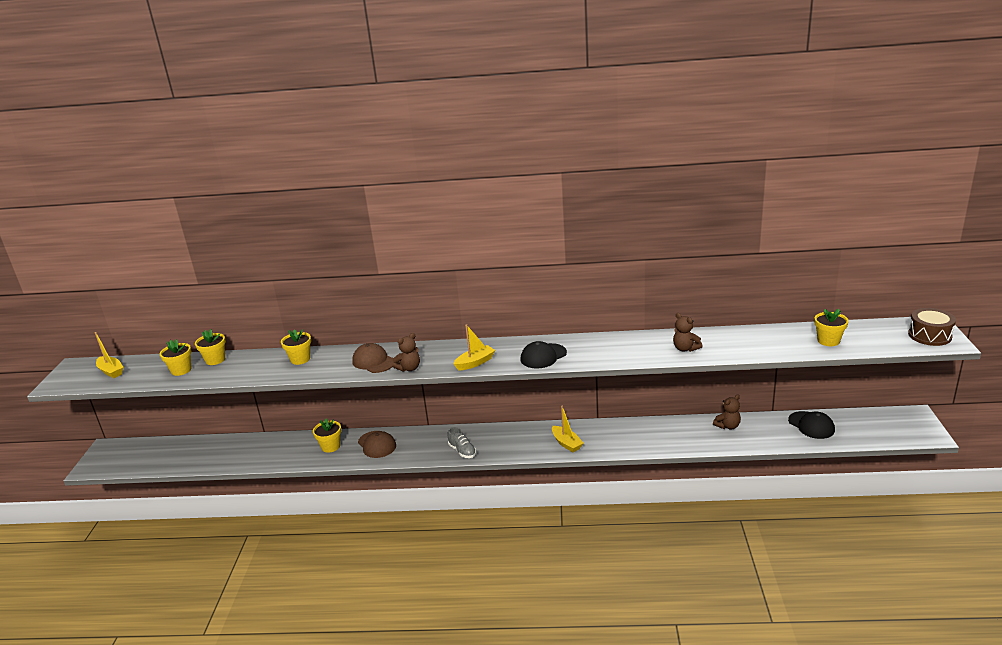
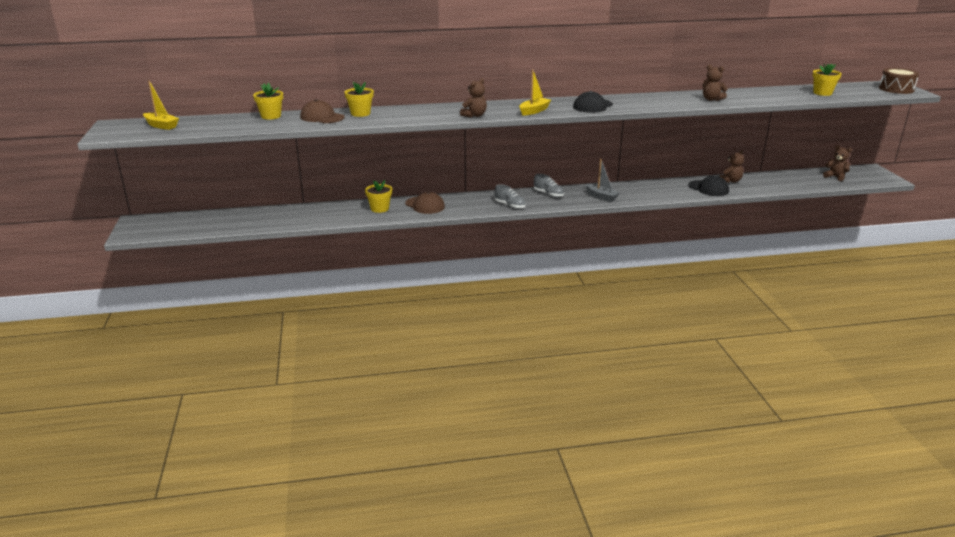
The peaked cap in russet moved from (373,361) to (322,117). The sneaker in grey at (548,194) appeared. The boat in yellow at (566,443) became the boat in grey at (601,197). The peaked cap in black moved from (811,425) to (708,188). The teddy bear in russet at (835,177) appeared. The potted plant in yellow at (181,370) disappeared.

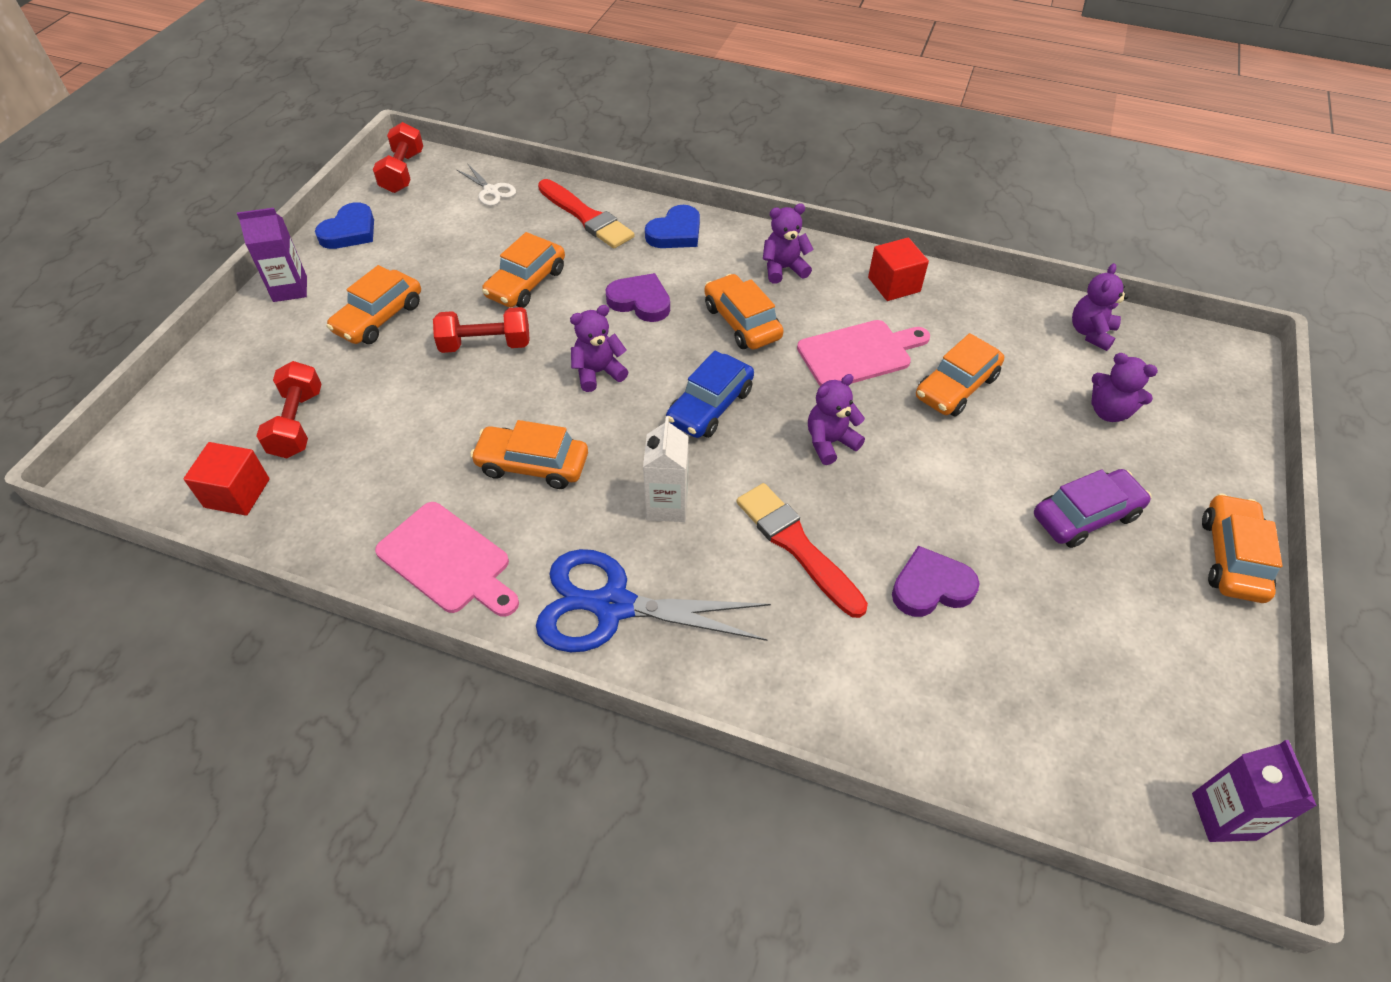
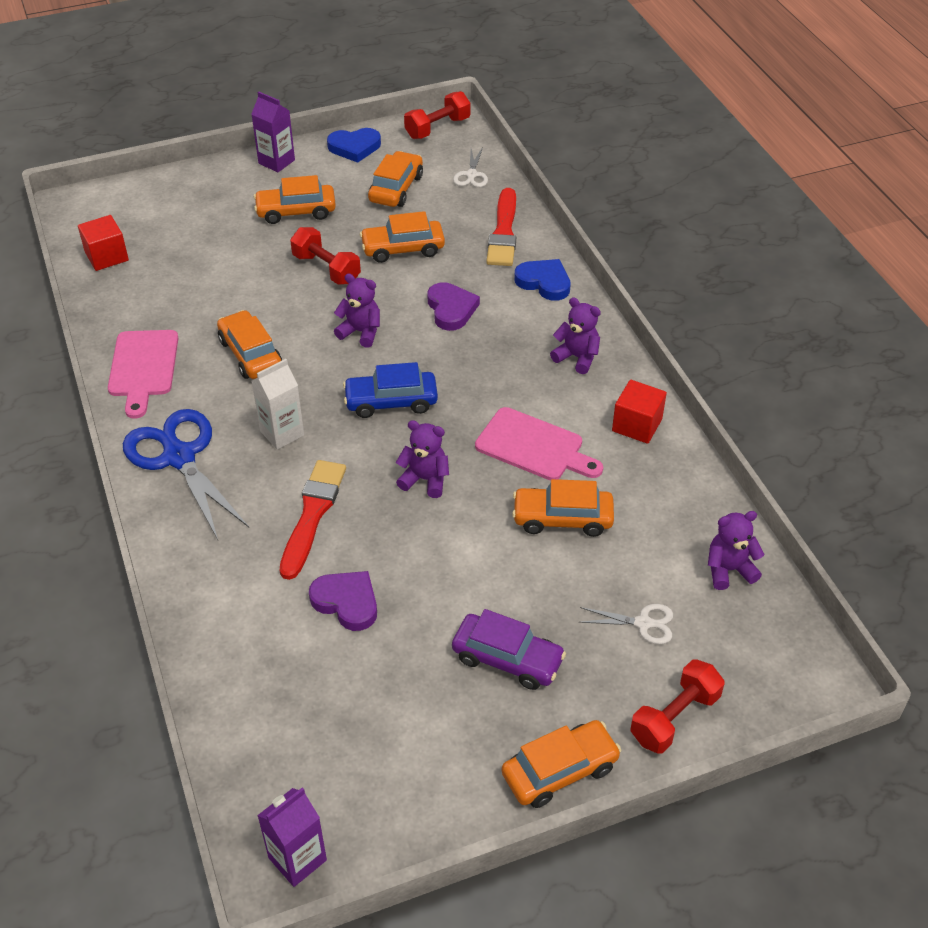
The automobile in orange moved from (742,322) to (396,188). The heart in royal blue at (675,233) turned 150 degrees counterclockwise. The teddy bear in purple at (1109,411) was replaced by the pair of scissors in white at (643,623). The free weight in red moved from (298,423) to (674,718).

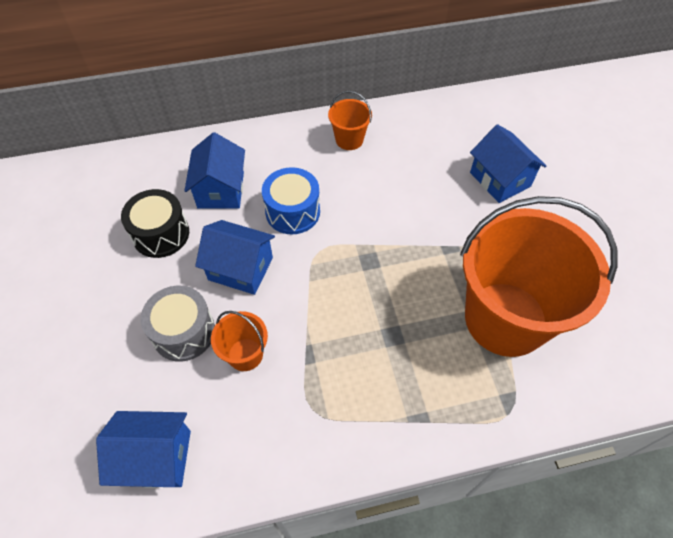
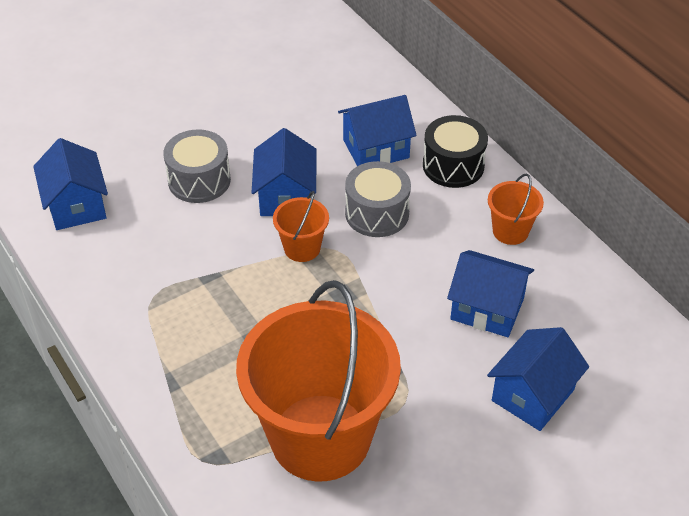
The bucket in orange moved from (245,354) to (302,248). The drum in royal blue at (292,212) became the drum in grey at (377,213). The drum in black moved from (161,234) to (453,166). The toy house in royal blue at (487,309) appeared.

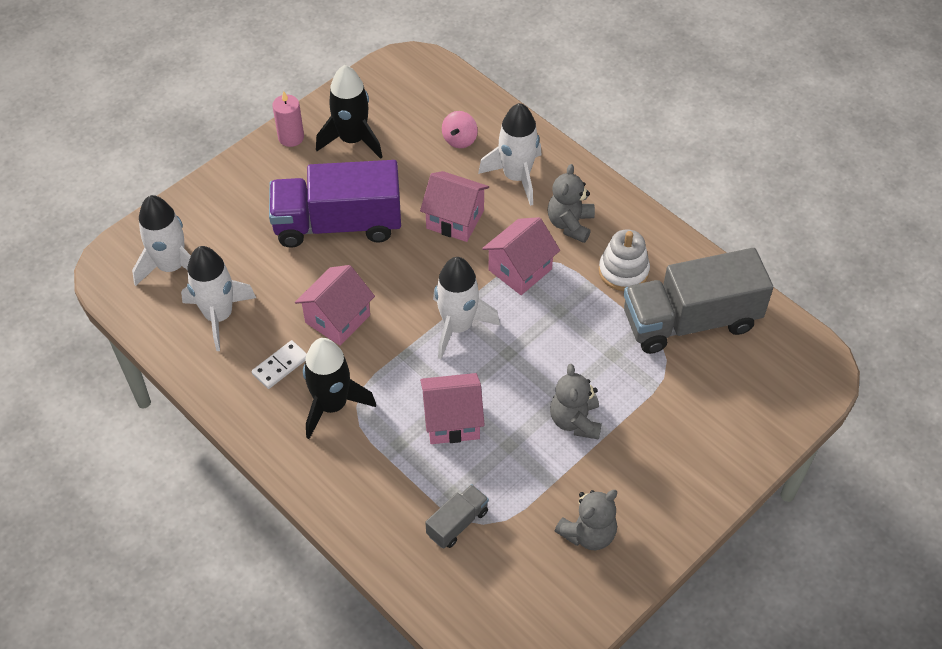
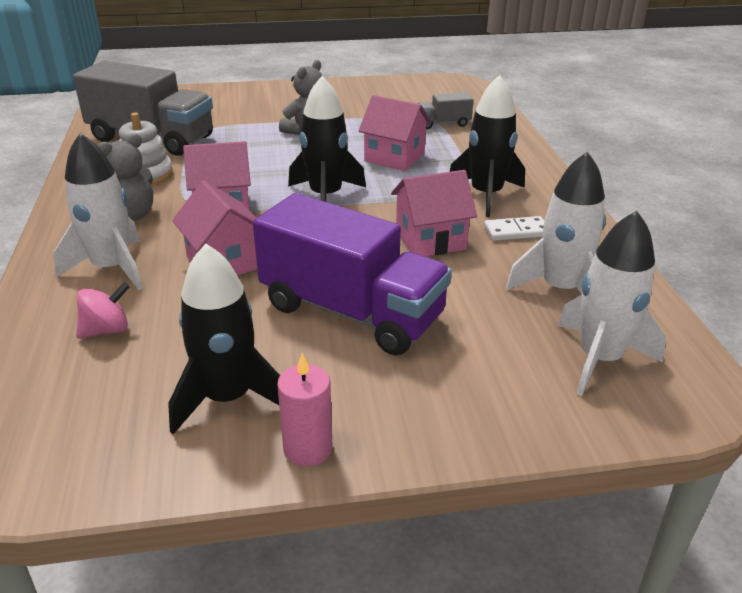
The rocket in white at (458,326) became the rocket in black at (325,196). The teddy bear in grey at (588,533) disappeared.

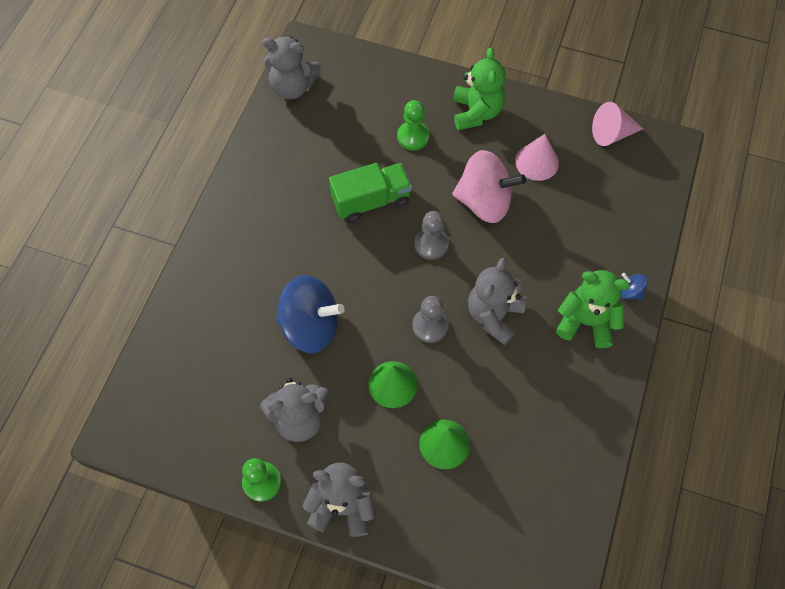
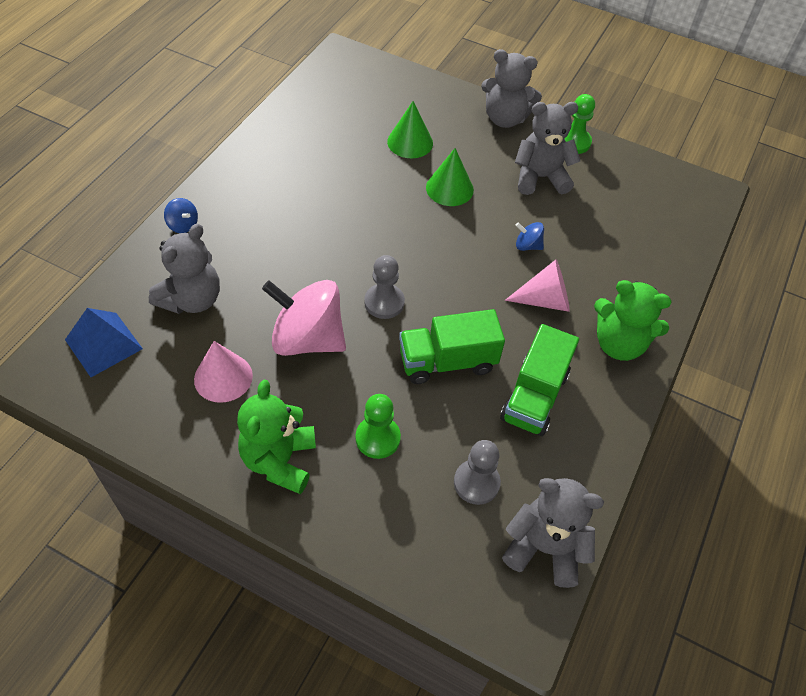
The solid pyramid in royal blue at (103,344) appeared. The teddy bear in grey moved from (494,315) to (192,299). The pawn in grey moved from (430,326) to (476,483). The lorry in green at (534,396) appeared. The solid cone in pink moved from (612,133) to (545,300). The toy top in royal blue at (310,326) changed to 0.43 times the size. The teddy bear in green moved from (586,322) to (619,344).

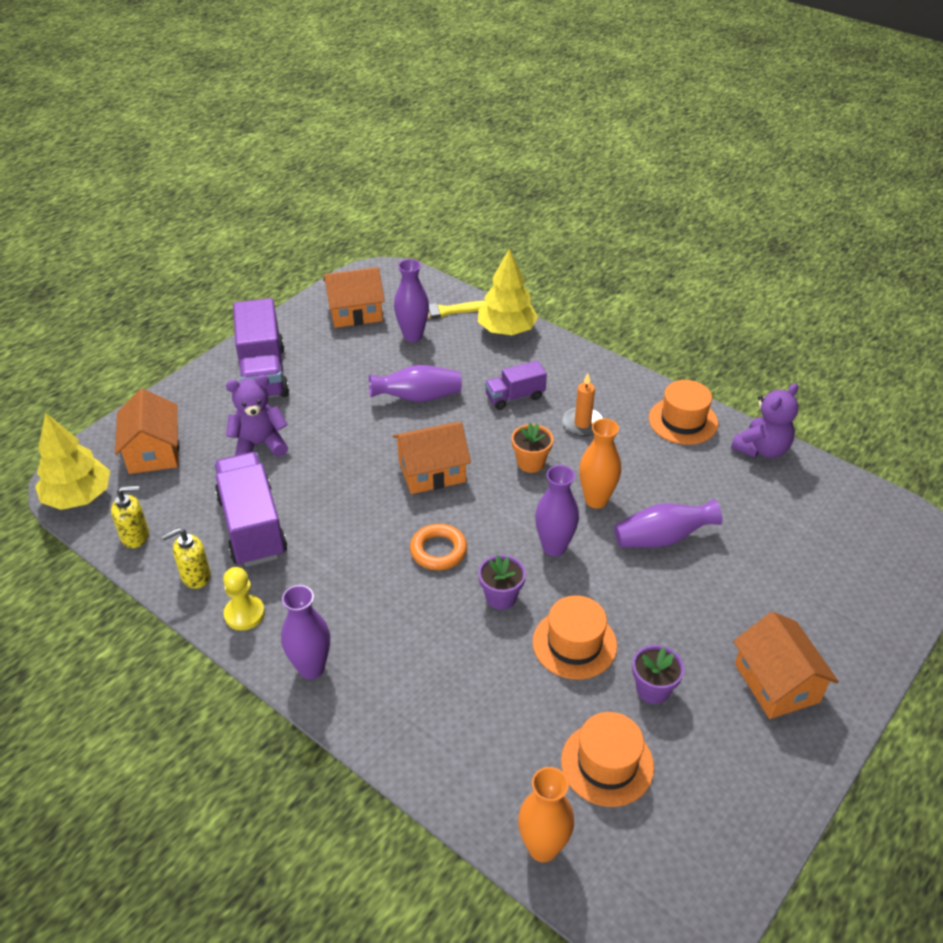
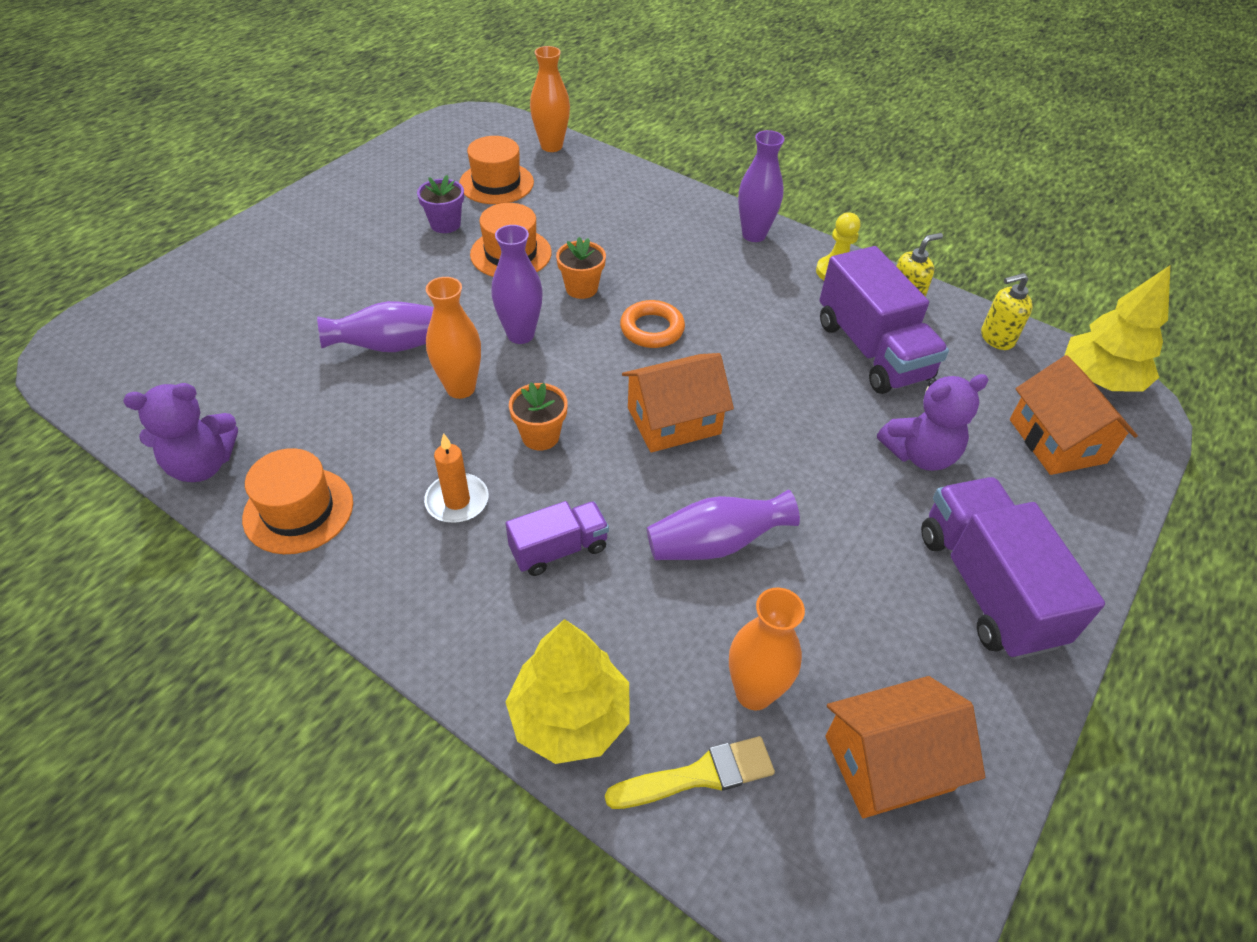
The teddy bear in purple at (761,449) turned 150 degrees counterclockwise. The potted plant in purple at (501,597) became the potted plant in orange at (581,288). The vase in purple at (413,336) became the vase in orange at (754,693). The toy house in orange at (776,683) disappeared.

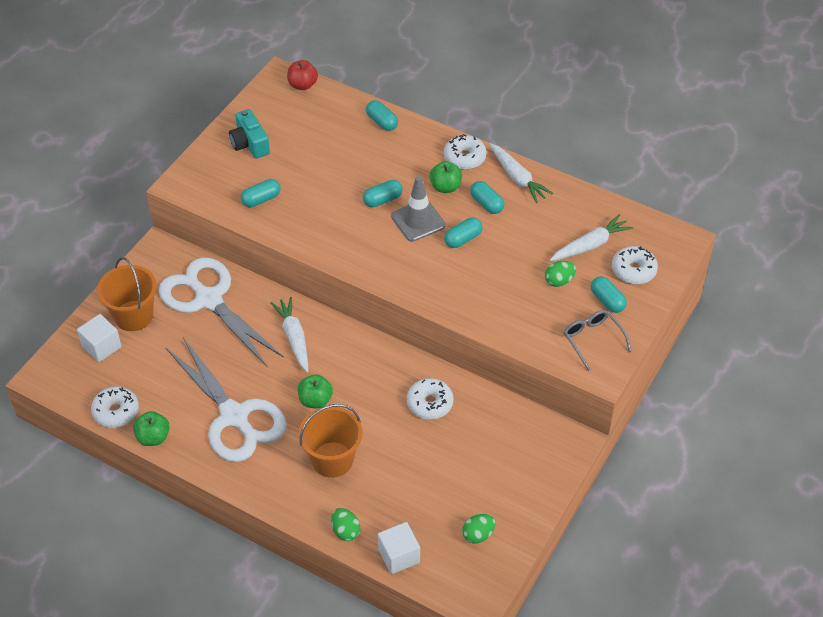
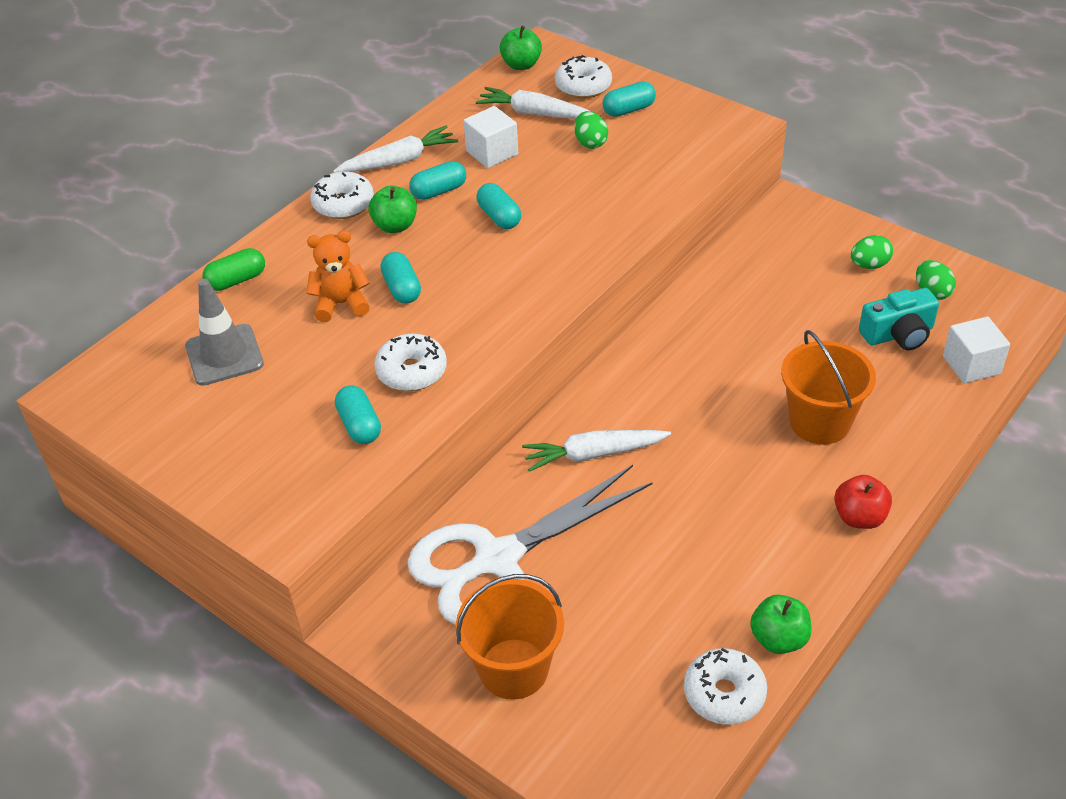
The safety cone in grey moved from (418,221) to (224,355). The capsule in aqua at (382,122) became the capsule in green at (237,280). The teddy bear in orange at (341,304) appeared. The doughnut in white moved from (429,403) to (412,371). The solid cube in white moved from (101,346) to (492,153). The carrot in white at (590,245) turned 45 degrees counterclockwise. The apple in green moved from (315,400) to (521,65). The apple in red moved from (302,85) to (859,517). The egg shape in green moved from (345,531) to (869,265). The camera in aqua moved from (249,143) to (898,334). The pair of scissors in white at (234,416) disappeared. The eyeglasses in grey at (592,340) disappeared.

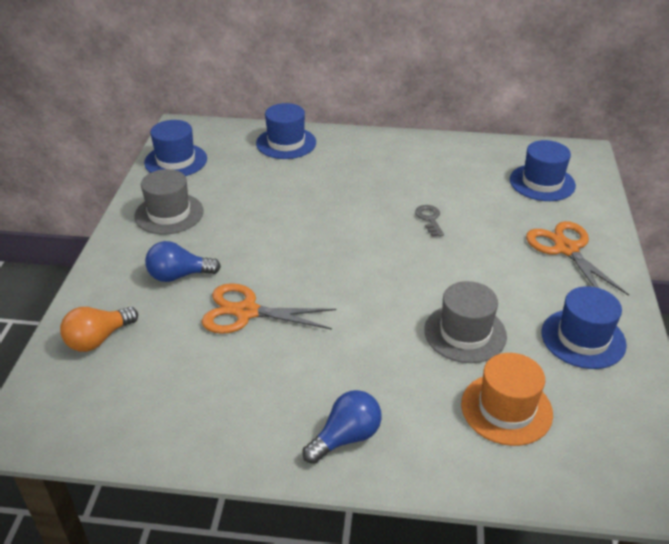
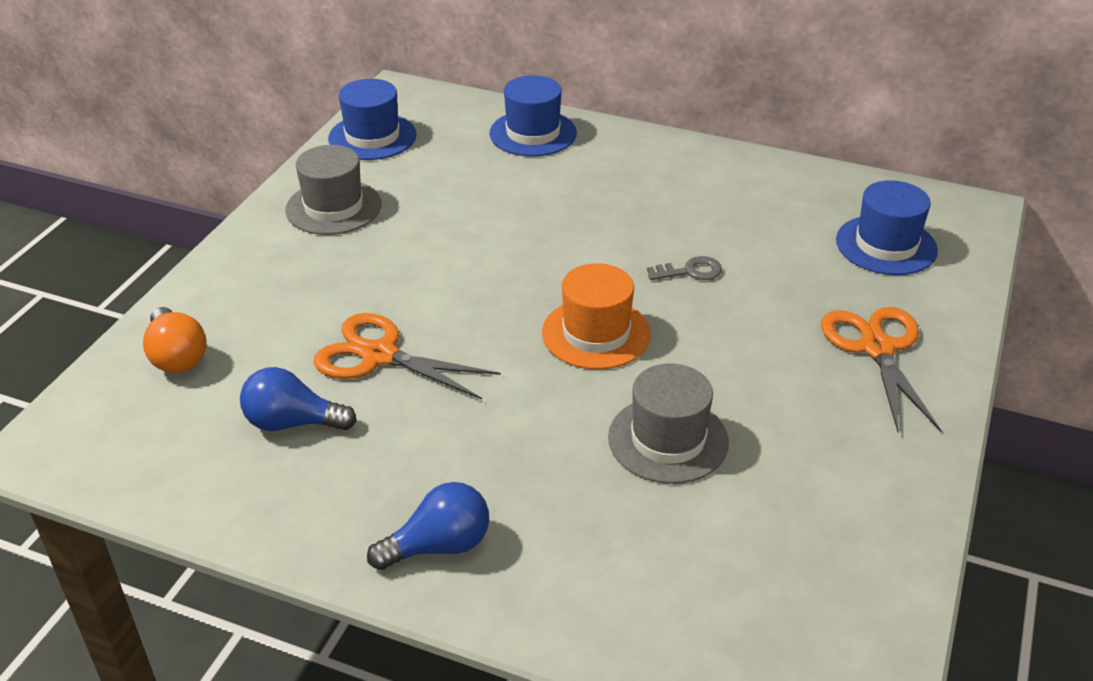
The lightbulb in orange at (98,339) turned 90 degrees counterclockwise. The lightbulb in royal blue moved from (179,275) to (292,423). The tall hat in orange moved from (506,409) to (596,333). The door key in grey at (429,219) turned 75 degrees clockwise. The tall hat in royal blue at (583,338) disappeared.

